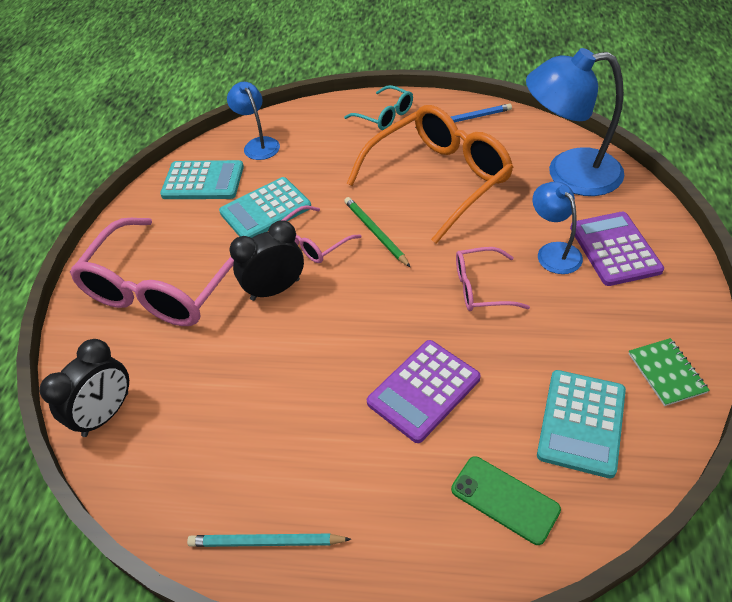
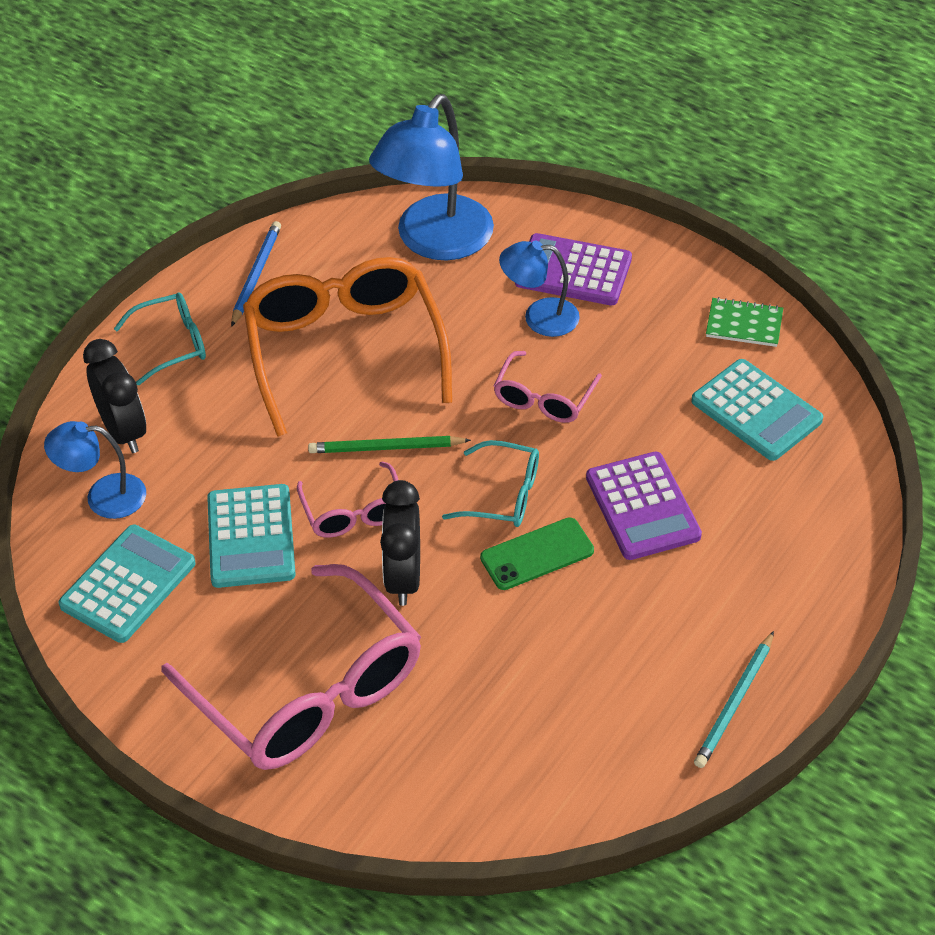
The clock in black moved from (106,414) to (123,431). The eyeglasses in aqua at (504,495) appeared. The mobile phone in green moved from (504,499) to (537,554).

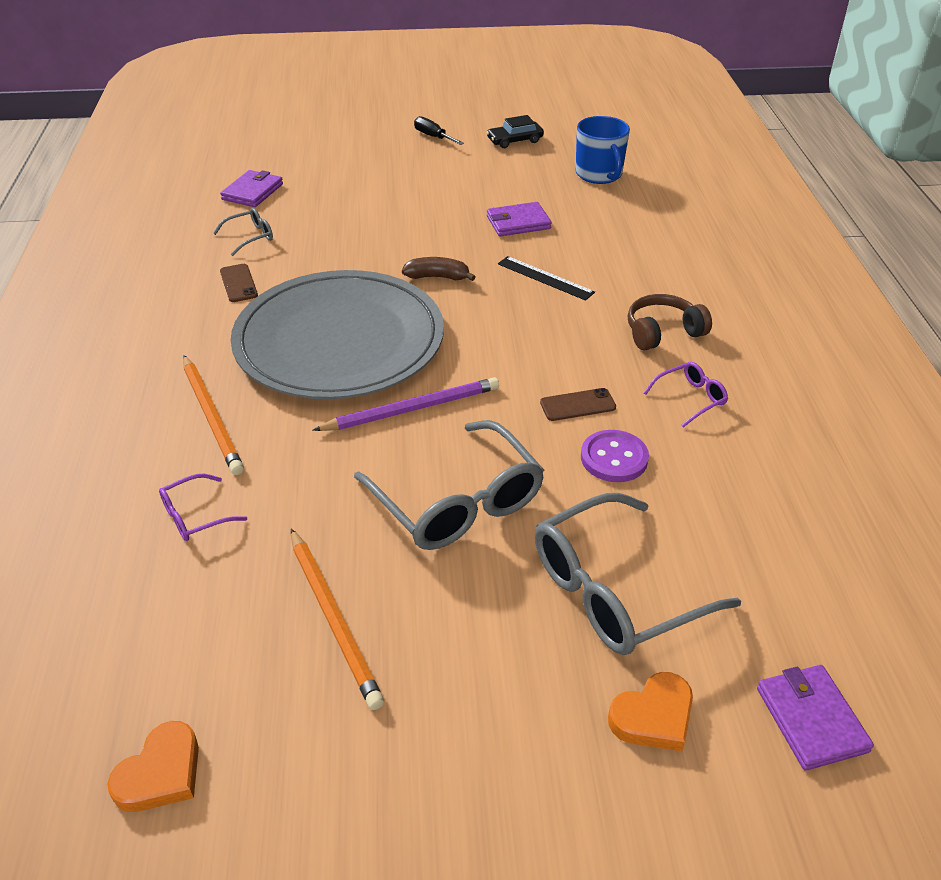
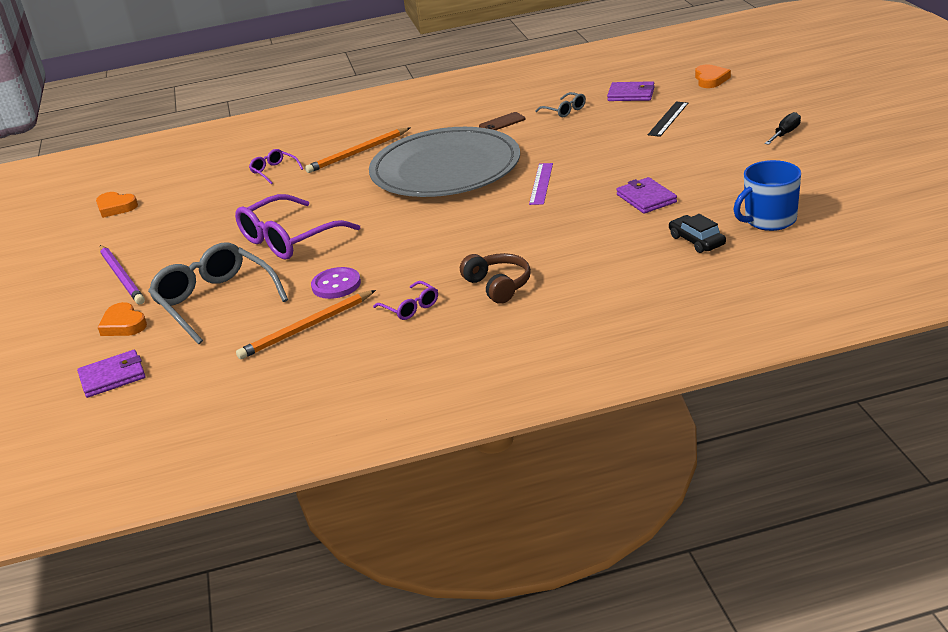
The lead pencil in purple moved from (411,409) to (122,276). The eyeglasses in grey at (457,502) became the eyeglasses in purple at (289,239). The lead pencil in orange moved from (333,618) to (307,327). The toy banana in russet at (437,277) was replaced by the ruler in purple at (541,183). The ruler in black moved from (545,278) to (668,119). The automobile in black moved from (515,140) to (697,241). The heart in orange at (710,79) appeared. The mobile phone in russet at (578,405) disappeared.

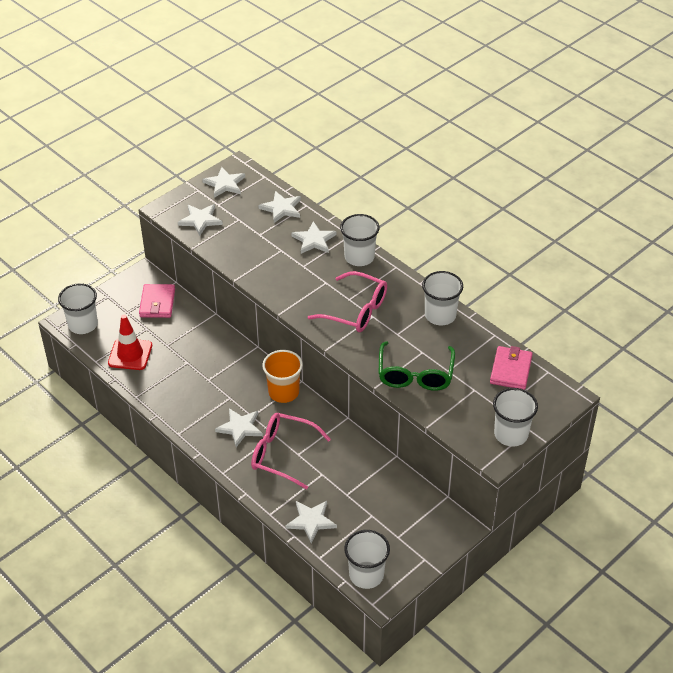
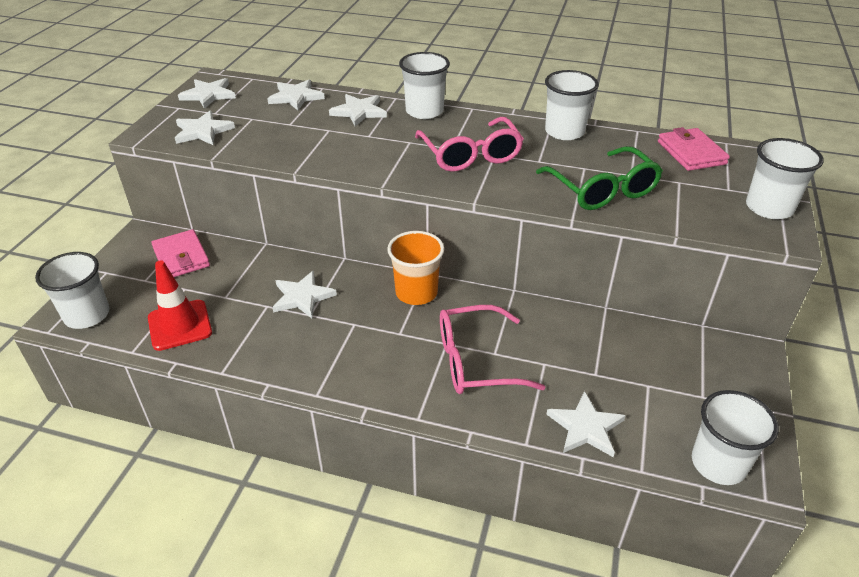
The star shape in white moved from (240,428) to (302,297). The eyeglasses in pink at (356,311) turned 75 degrees clockwise.

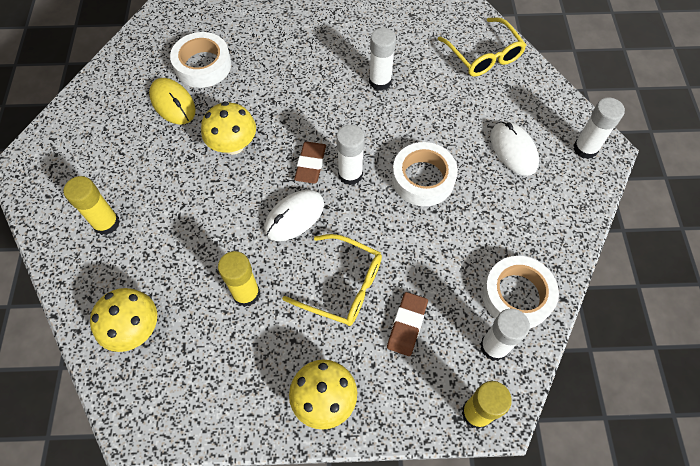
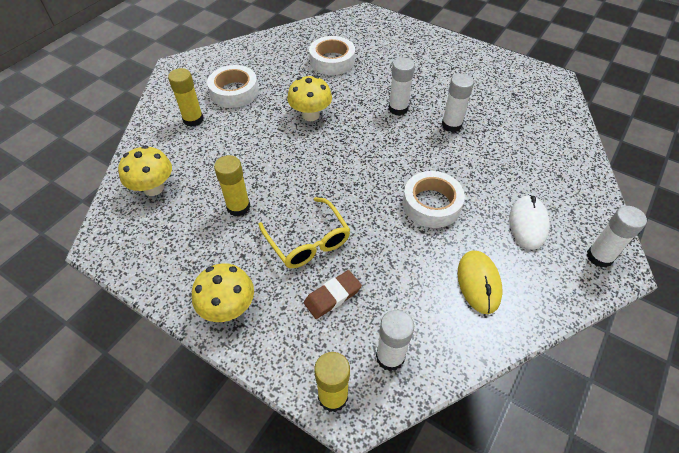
The roll of tape in white moved from (517,295) to (234,92). The stick of glue in white moved from (350,174) to (398,109). The computer mouse in yellow moved from (173,103) to (479,283). The computer mouse in white at (294,217) disappeared. The eraser in russet at (310,164) disappeared. The eyeglasses in yellow at (483,55) disappeared.

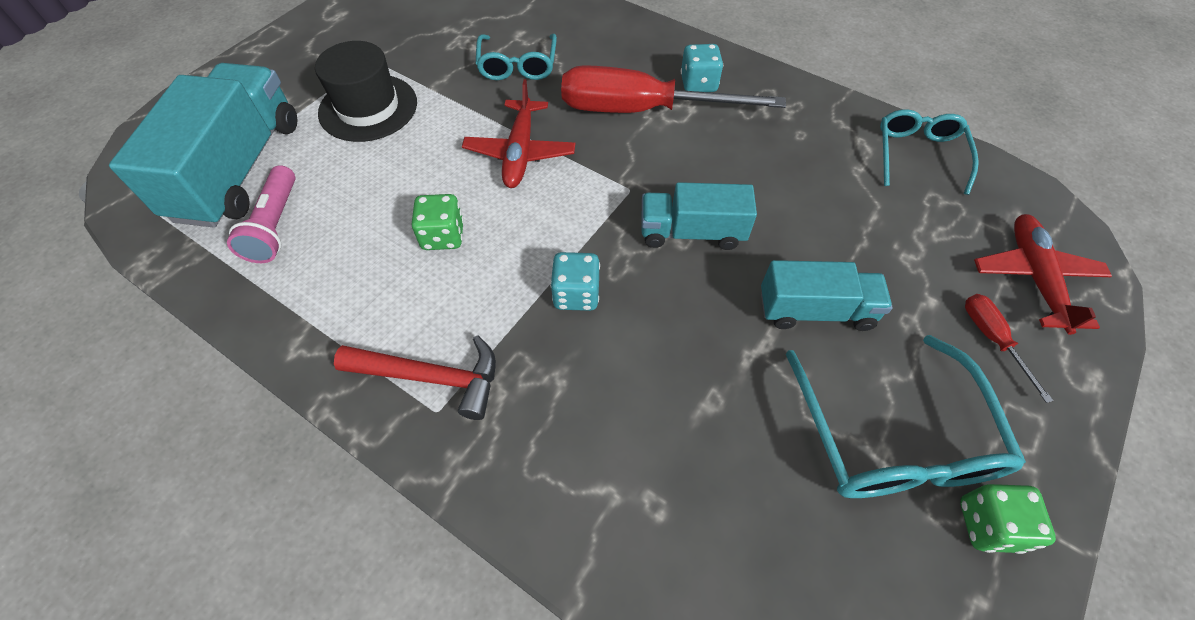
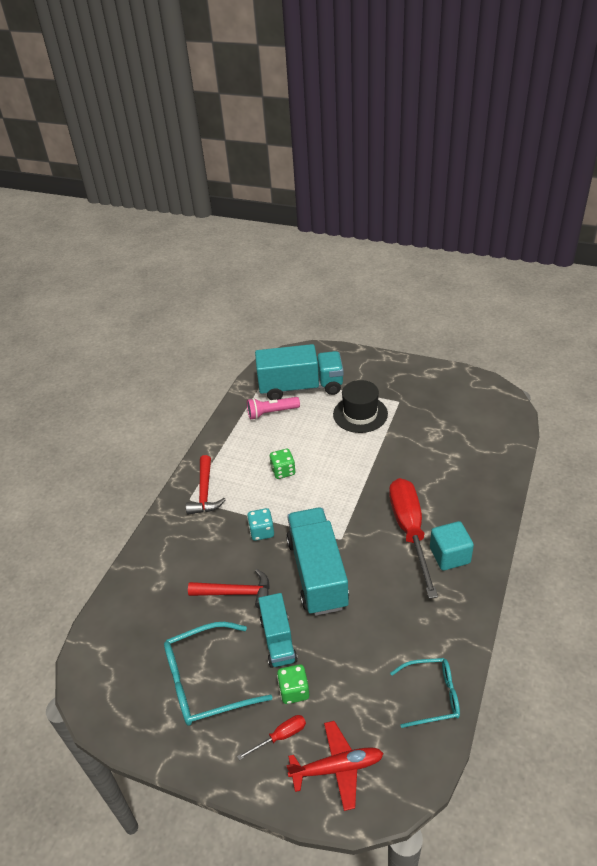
The claw hammer in red at (236,593) appeared. The game die in green moved from (988,525) to (294,691). The lorry in aqua at (692,232) changed to 1.73 times the size. The game die in aqua at (698,84) was replaced by the solid cube in aqua at (449,555). The plane in red at (520,152) disappeared. The eyeglasses in aqua at (517,66) disappeared.

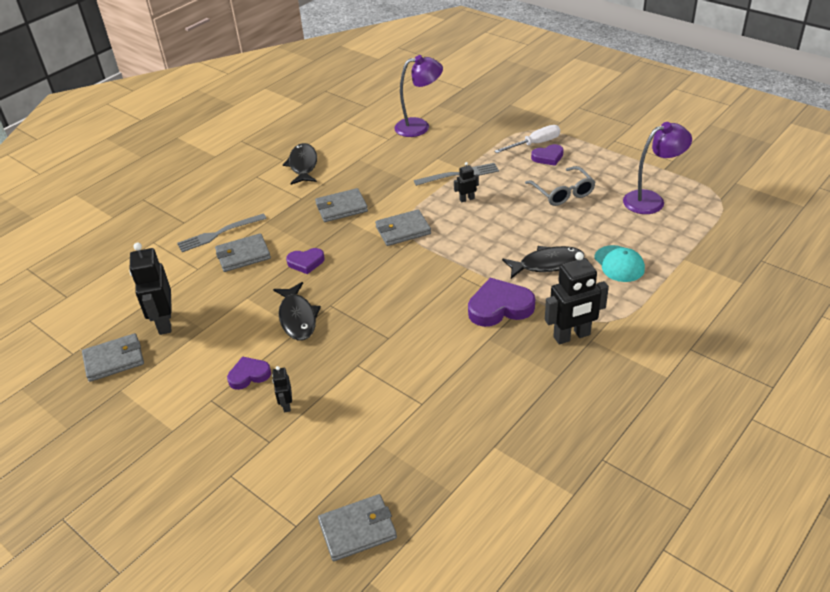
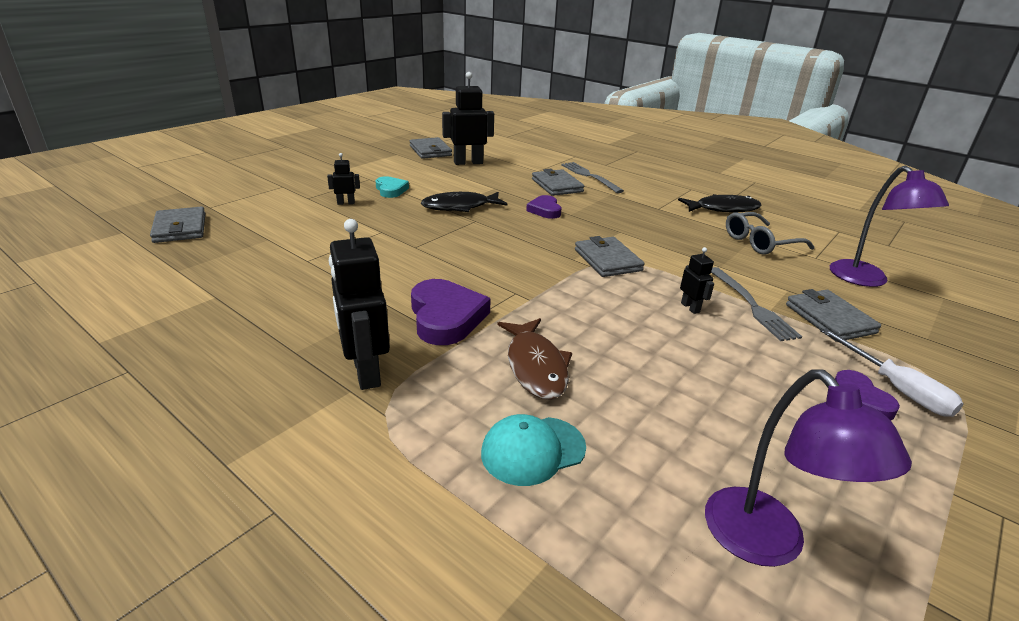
The heart in purple at (249,375) became the heart in aqua at (391,190). The toy fish in black at (547,264) became the toy fish in russet at (535,366). The eyeglasses in grey moved from (562,192) to (760,242). The billfold in grey moved from (341,208) to (829,319).

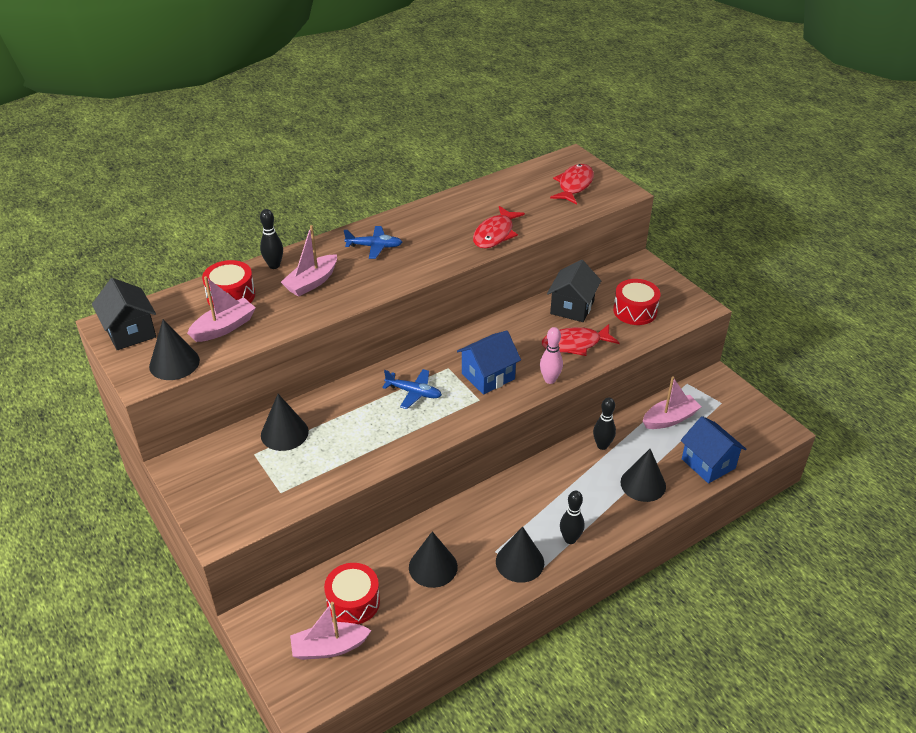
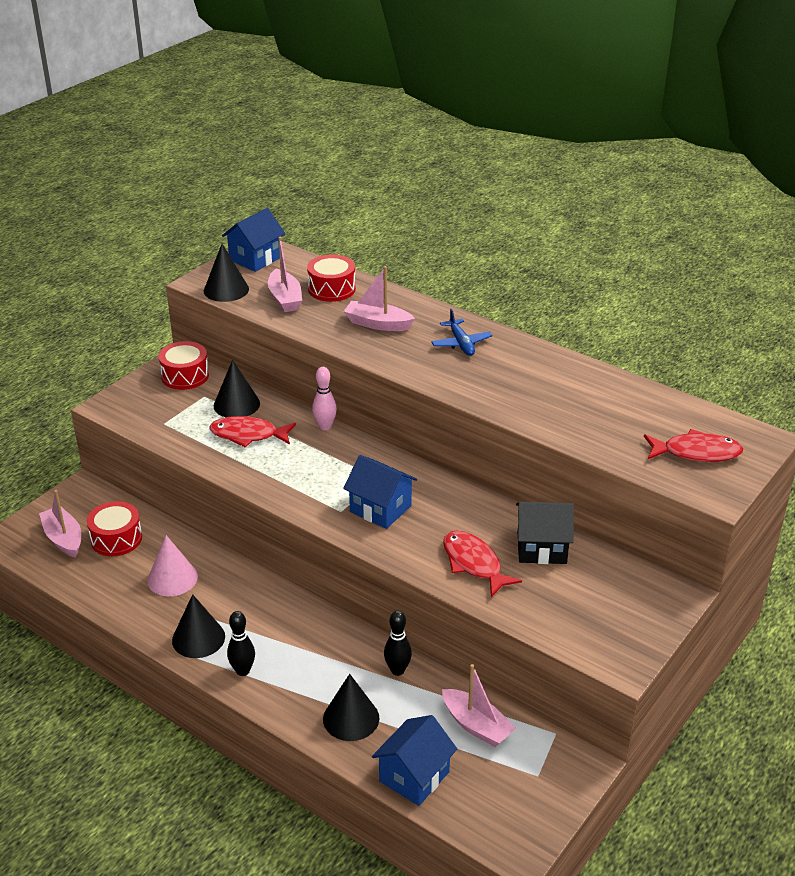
The solid cone in black at (433,567) became the solid cone in pink at (172,578). The drum in red moved from (635,311) to (185,376). The toy fish in red moved from (495,234) to (248,435). The toy house in black at (130,332) became the toy house in royal blue at (255,259). The boat in pink at (224,327) turned 45 degrees clockwise. The tenpin in pink moved from (550,380) to (325,426). The tenpin in black at (274,265) disappeared. The plane in royal blue at (414,392) disappeared.

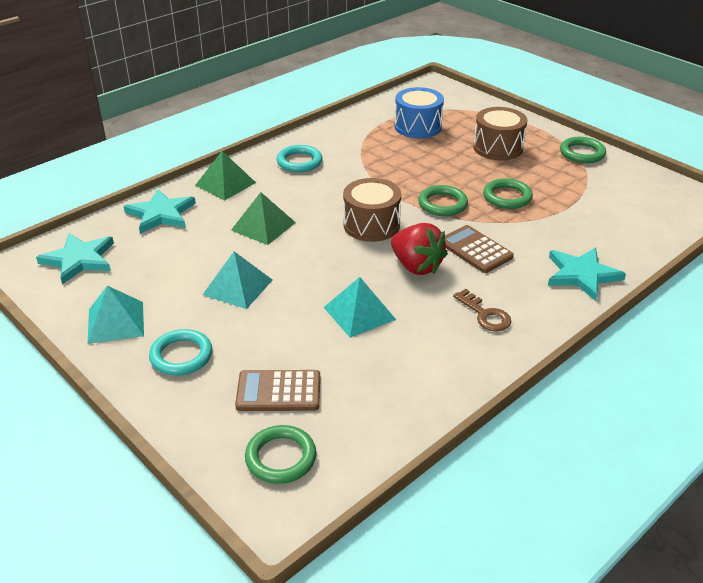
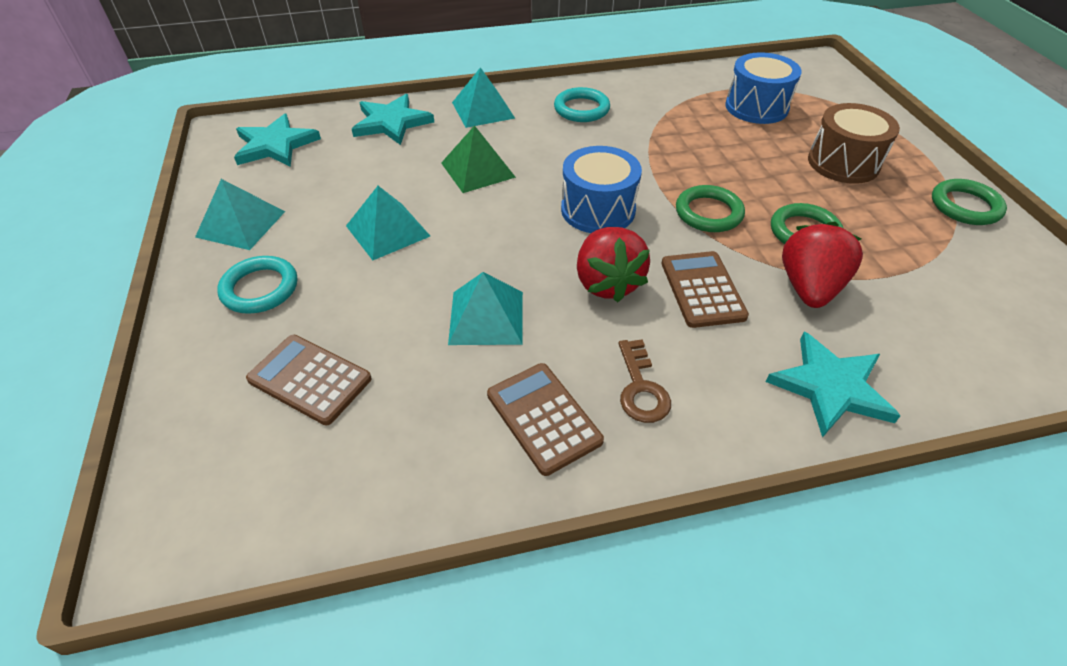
The solid pyramid in green at (225,184) became the solid pyramid in aqua at (483,110). The adding machine in russet at (543,418) appeared. The drum in russet at (371,225) became the drum in royal blue at (598,210). The toy strawberry in red at (809,288) appeared. The hoop in green at (281,458) disappeared.

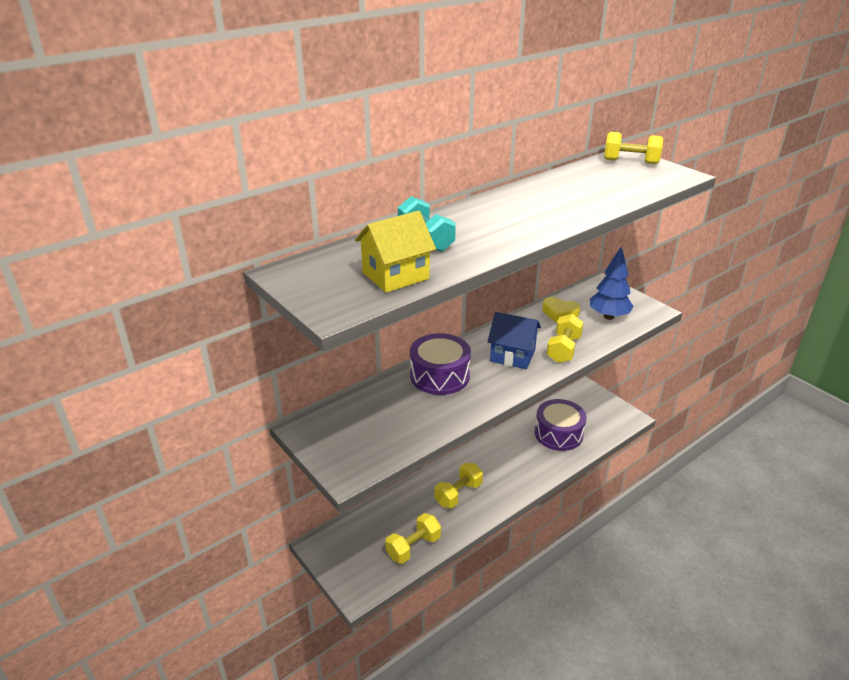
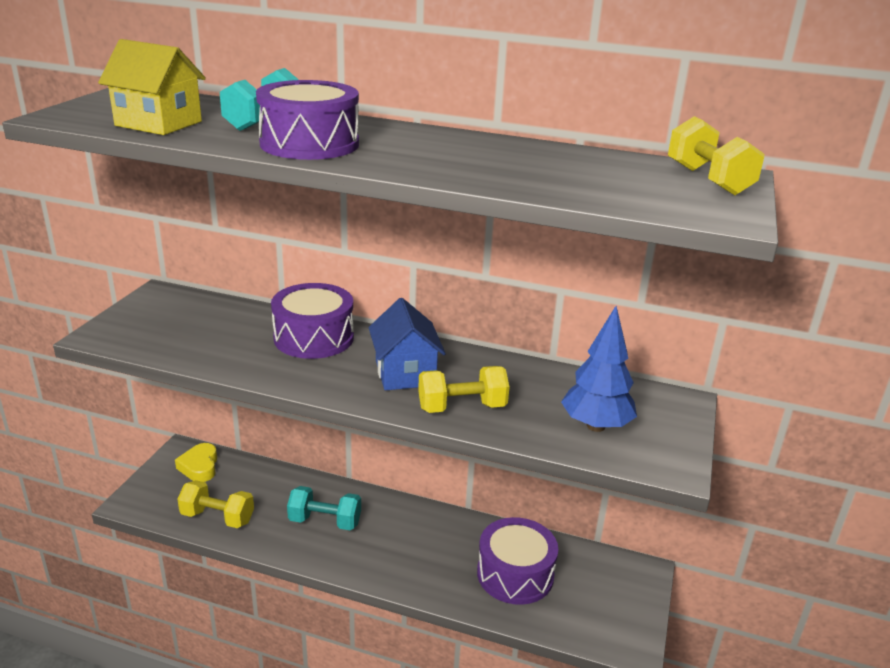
The heart in yellow moved from (559,313) to (199,467). The drum in purple at (309,144) appeared. The free weight in yellow at (458,494) became the free weight in aqua at (325,521).

